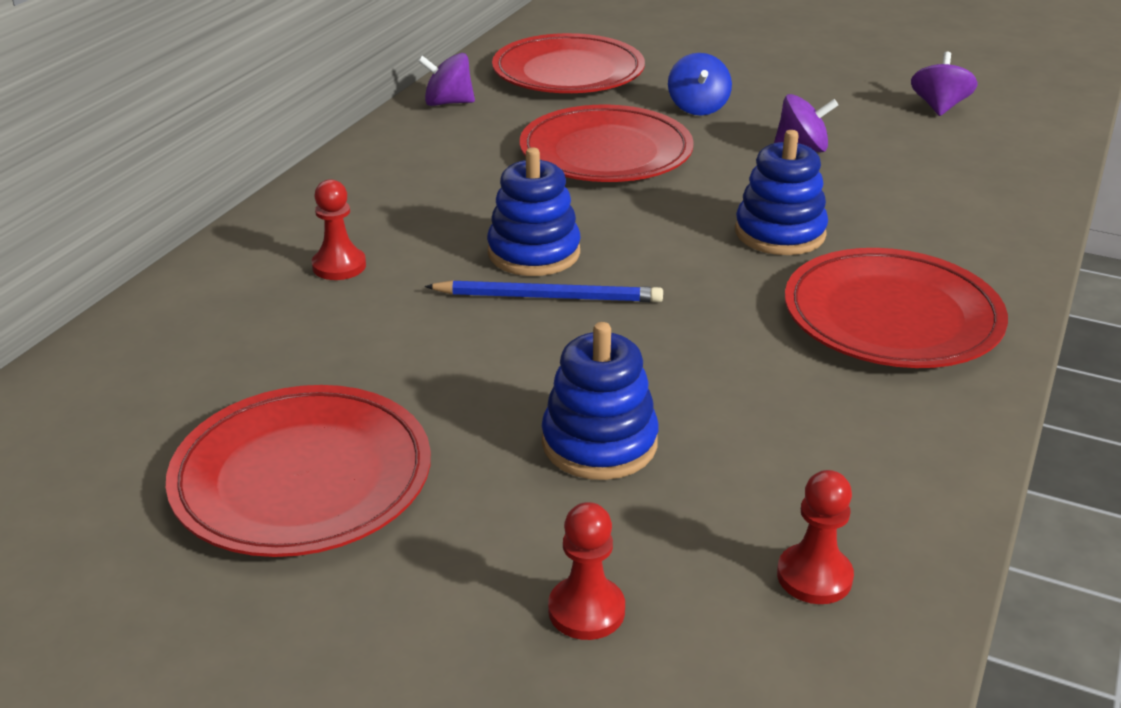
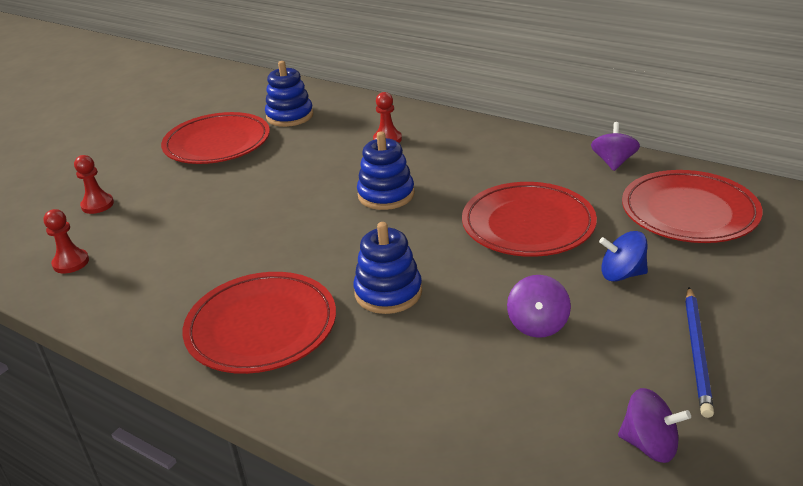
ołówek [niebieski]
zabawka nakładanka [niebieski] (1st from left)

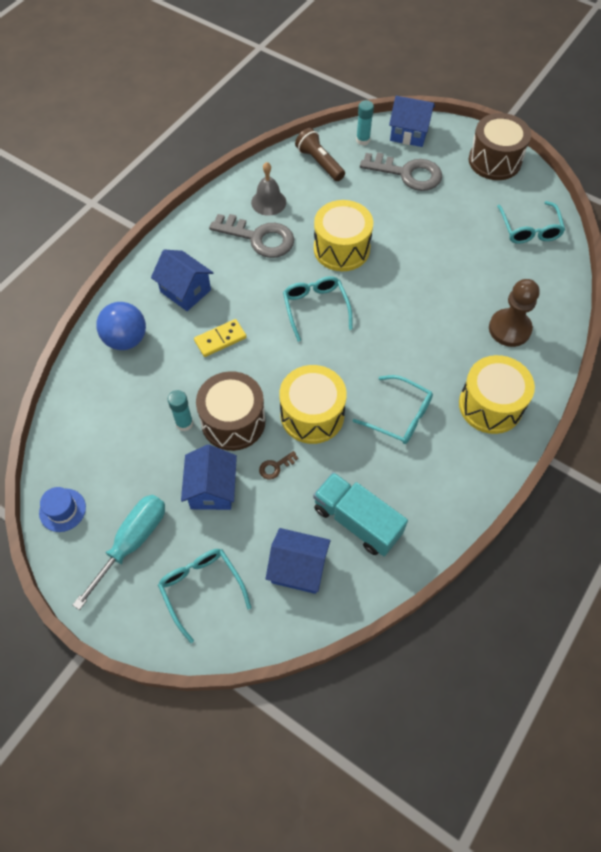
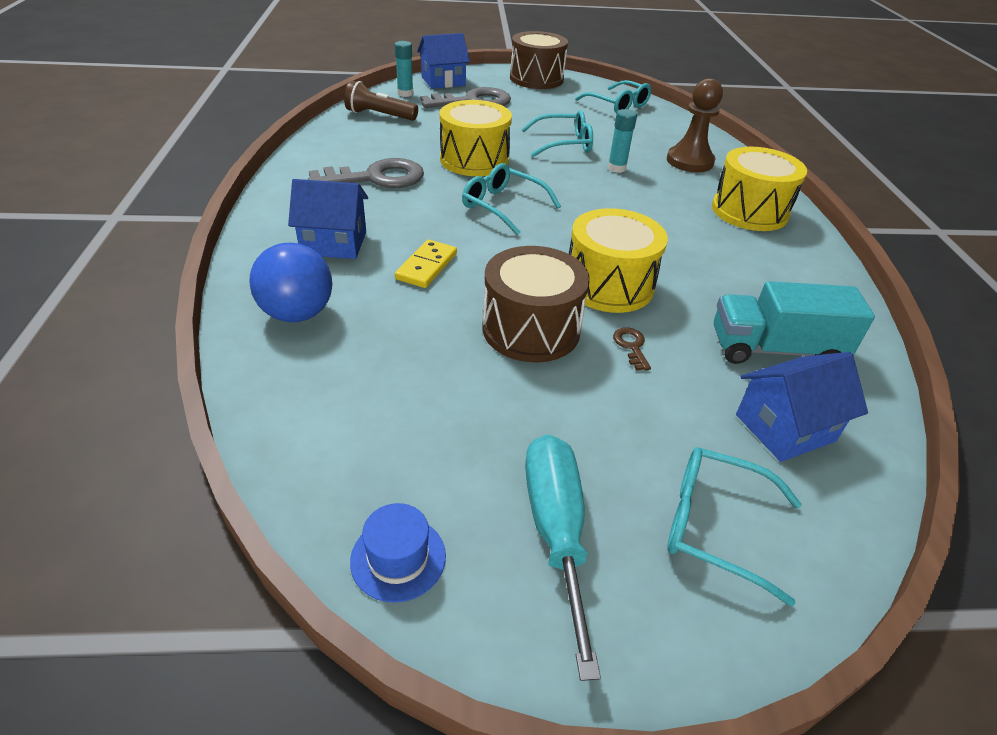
dzwonek [szary]
okulary [turkusowy] (2nd from left)
klej w sztyfcie [turkusowy] (2nd from left)
domek [niebieski] (2nd from left in the first image)
klucz [brązowy]

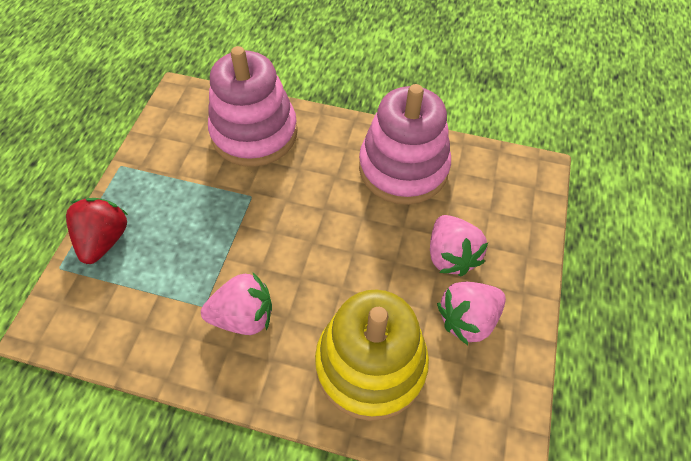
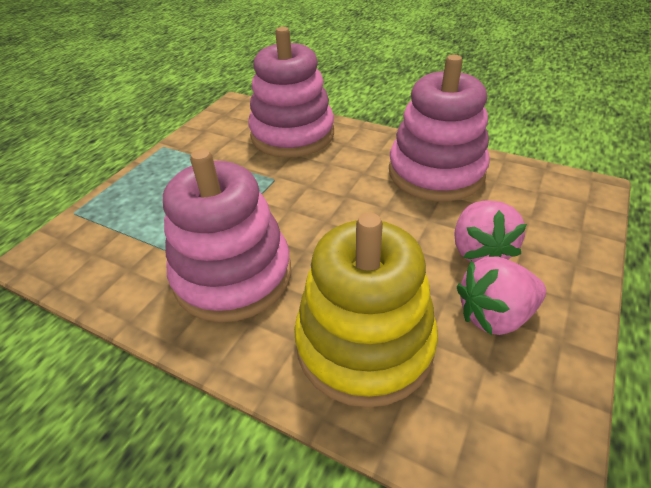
truskawka [czerwony]
zabawka nakładanka [różowy] (1st from left)

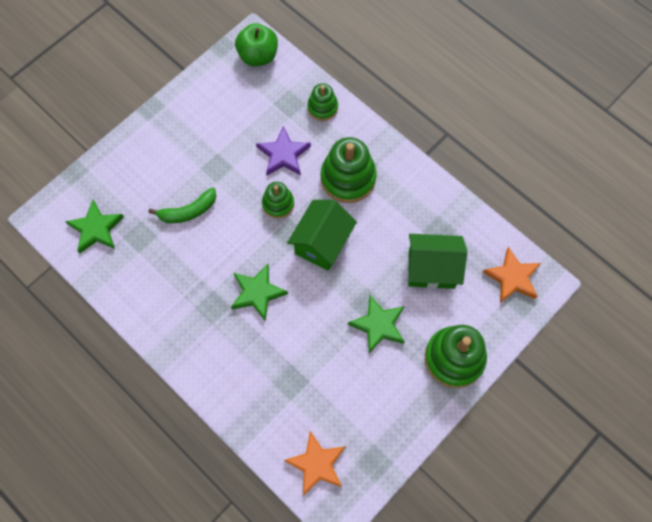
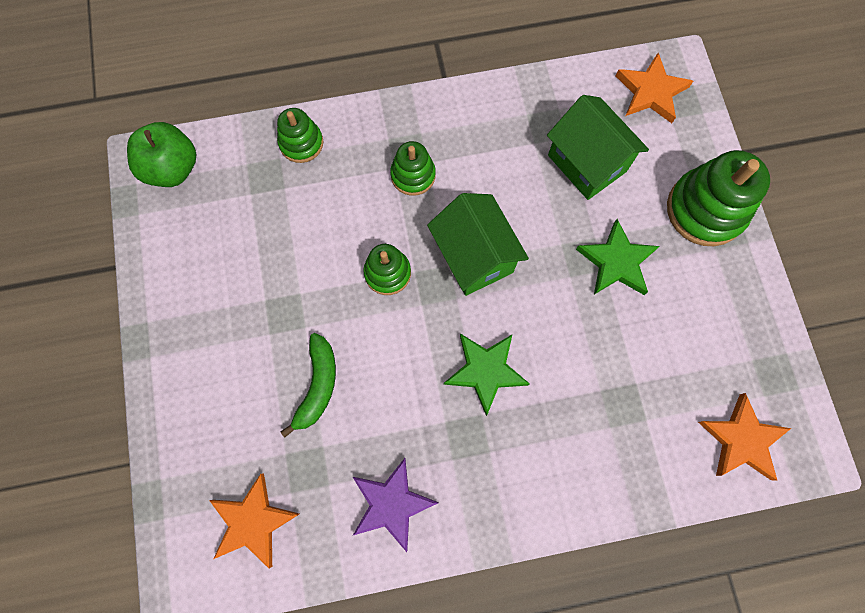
gwiazda [fioletowy]
zabawka nakładanka [zielony] (3rd from left)
gwiazda [pomarańczowy] (1st from left)
domek [zielony] (2nd from left)

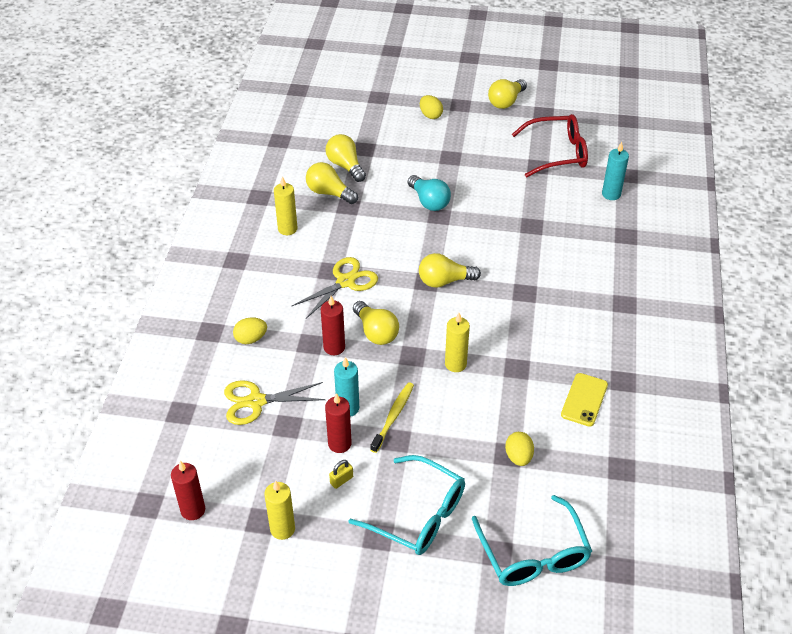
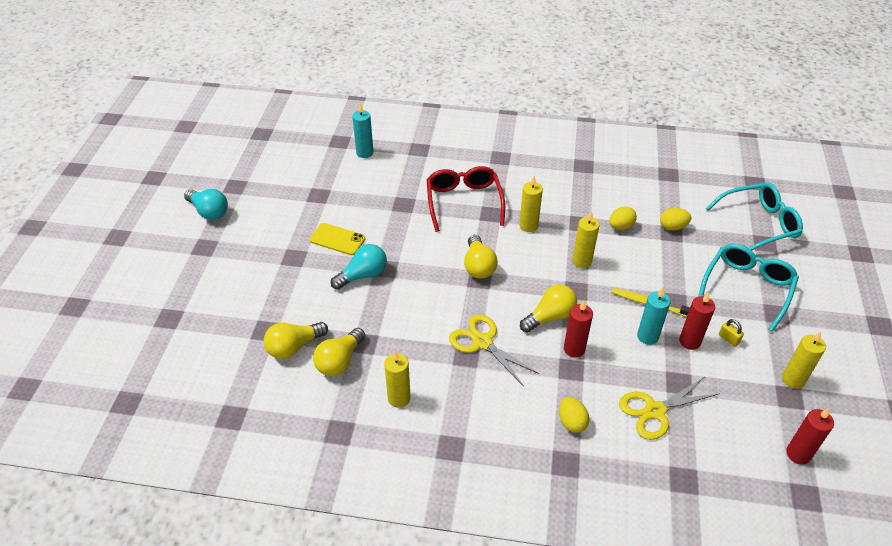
żarówka [turkusowy] (1st from left)
jajko [żółty] (2nd from left)
okulary [czerwony]
telefon [żółty]
nożyczki [żółty] (2nd from left)
świeca [żółty] (2nd from left)

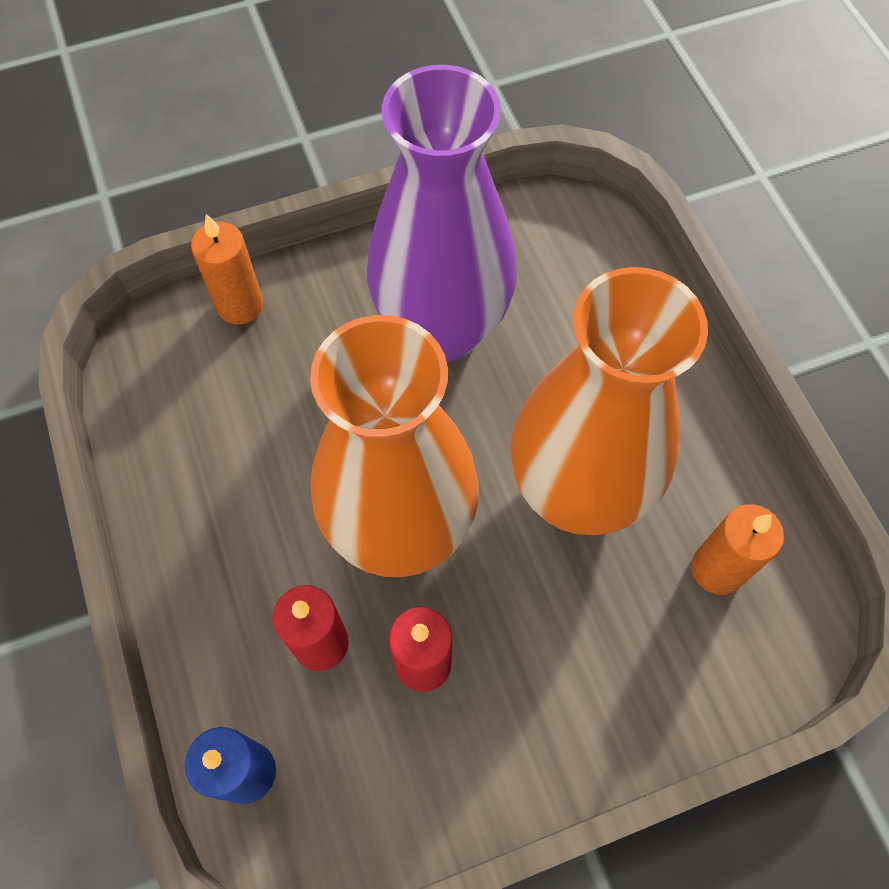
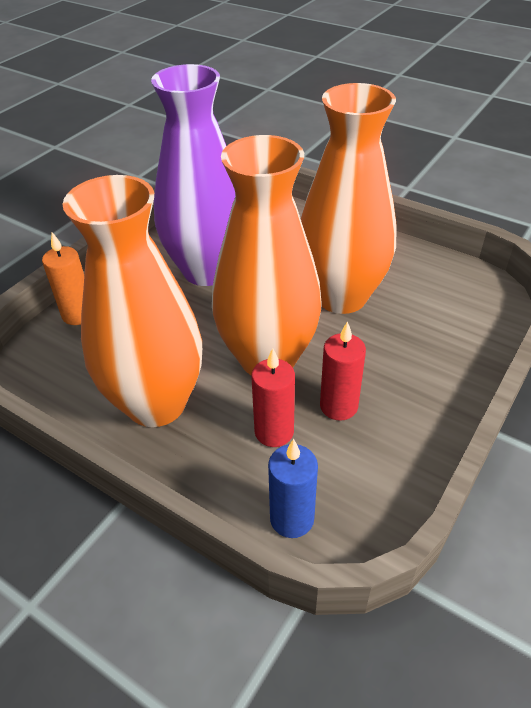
świeca [pomarańczowy] (2nd from left in the first image)
wazon [pomarańczowy] (1st from left)

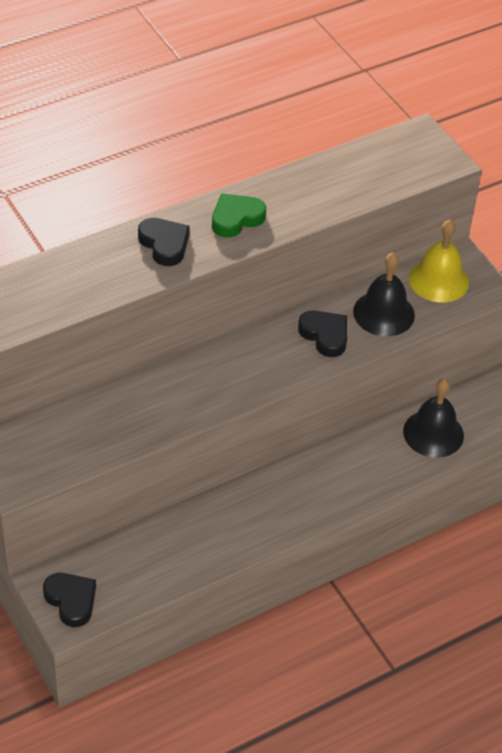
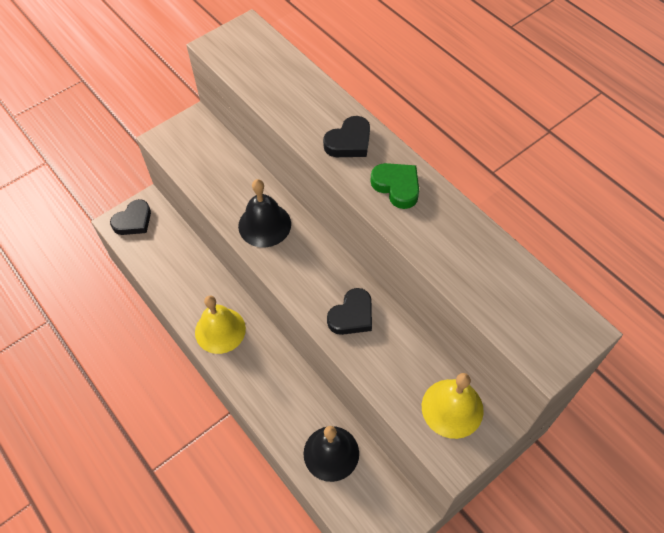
dzwonek [czarny] (1st from left)
dzwonek [żółty] (1st from left)

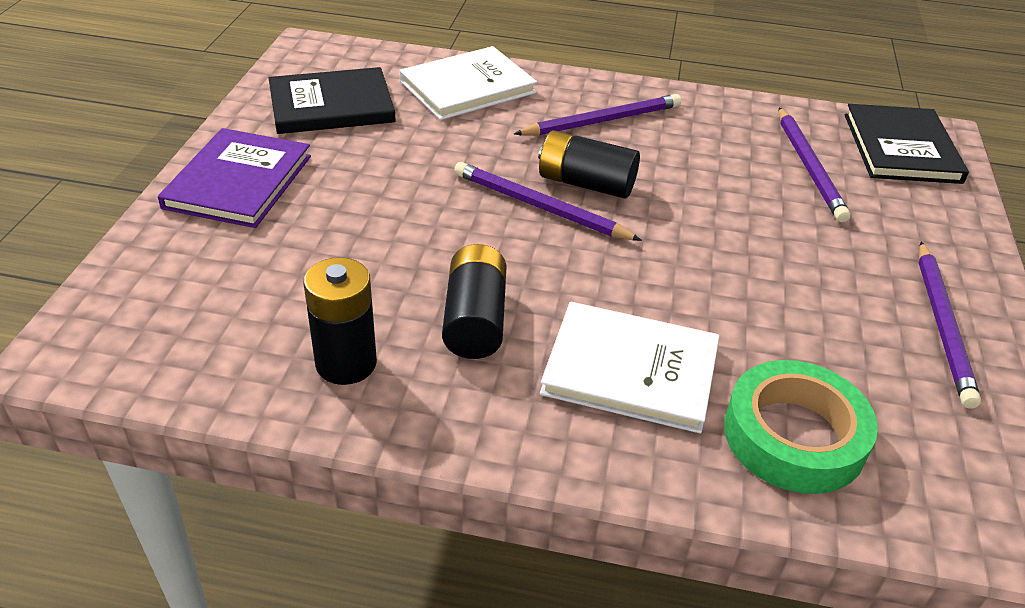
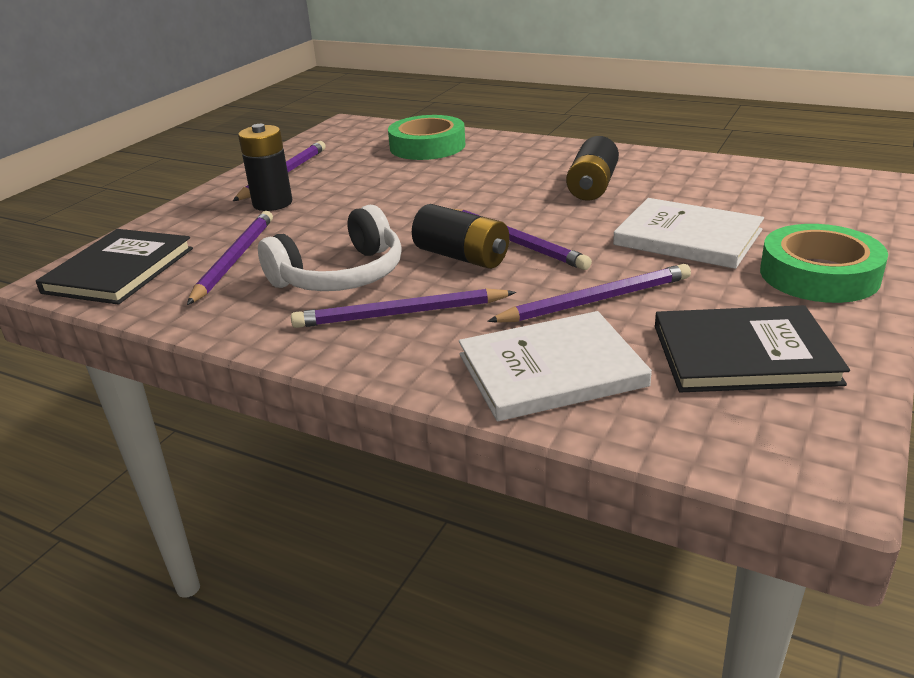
taśma klejąca [zielony] (2nd from left)
bateria [czarny] (1st from left)
książka [biały] (2nd from left)
słuchawki [biały]
ołówek [fioletowy] (5th from left)

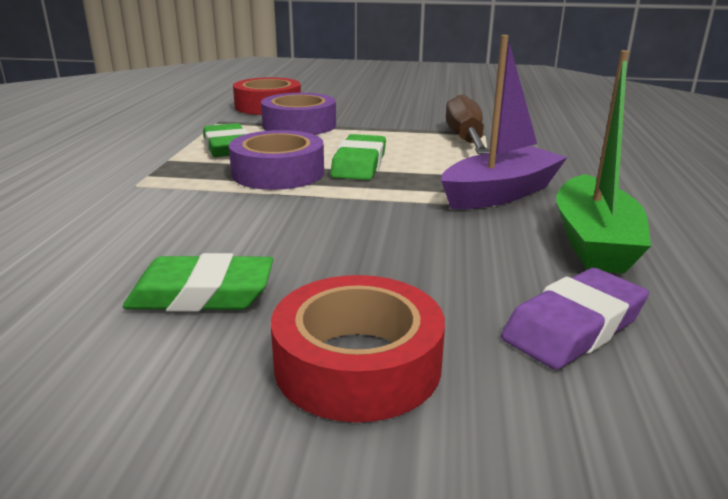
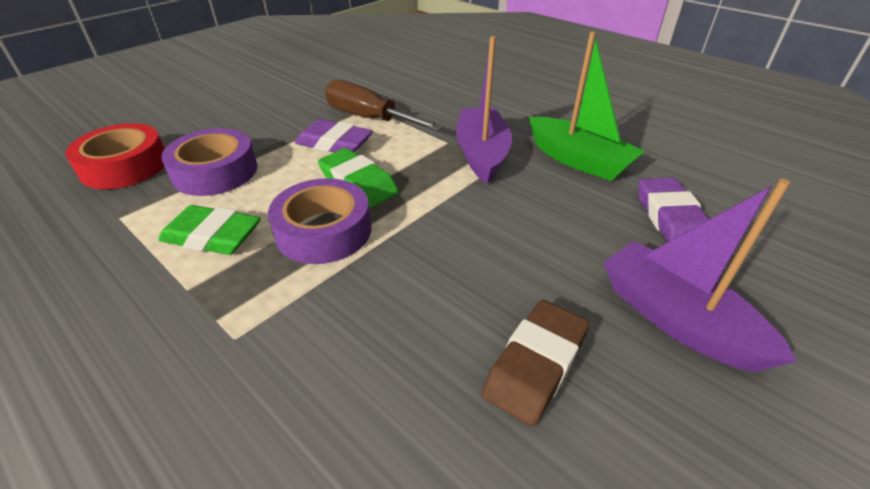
gumka do mazania [brązowy]
łódka [fioletowy] (2nd from left)
gumka do mazania [fioletowy] (1st from left)

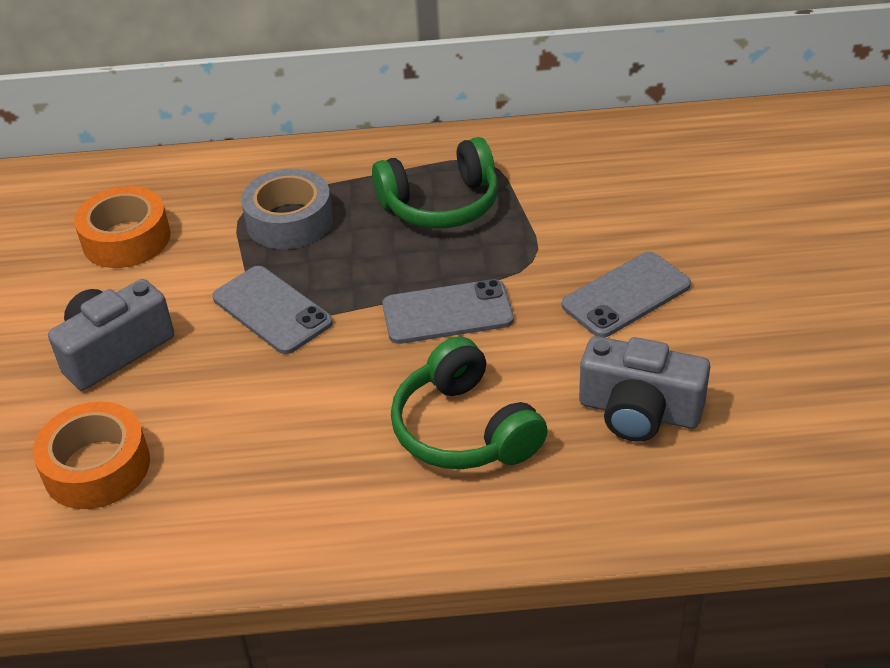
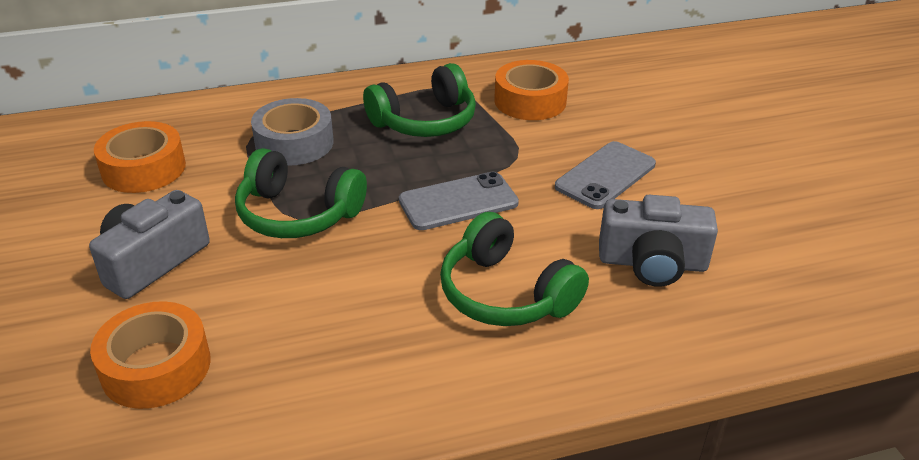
słuchawki [zielony] (1st from left)
taśma klejąca [pomarańczowy] (3rd from left)

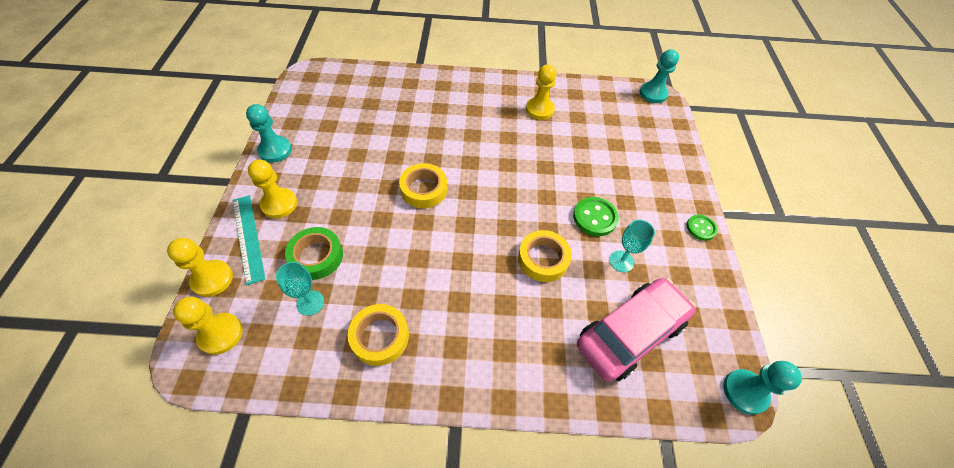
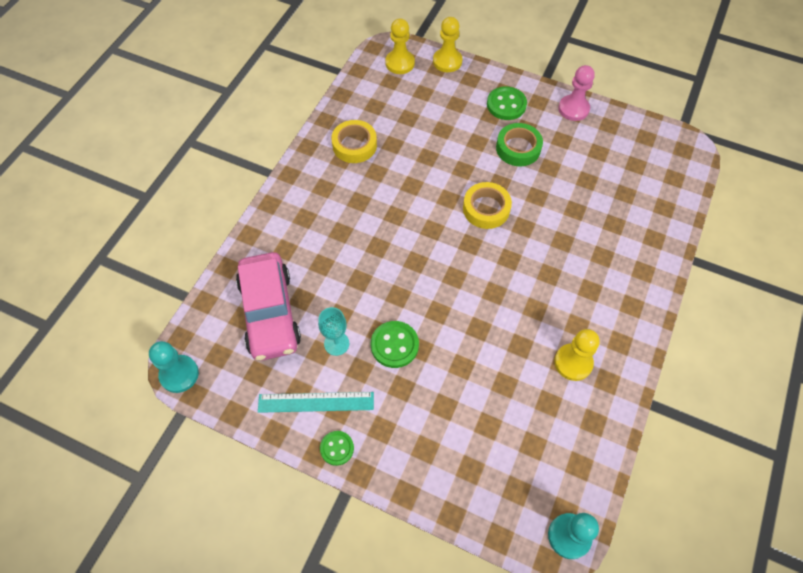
pionek [różowy]
guzik [zielony] (3rd from left)
linijka [turkusowy]
taśma klejąca [zielony]
taśma klejąca [żółty] (3rd from left in the first image)
kielich [turkusowy] (1st from left in the first image)

